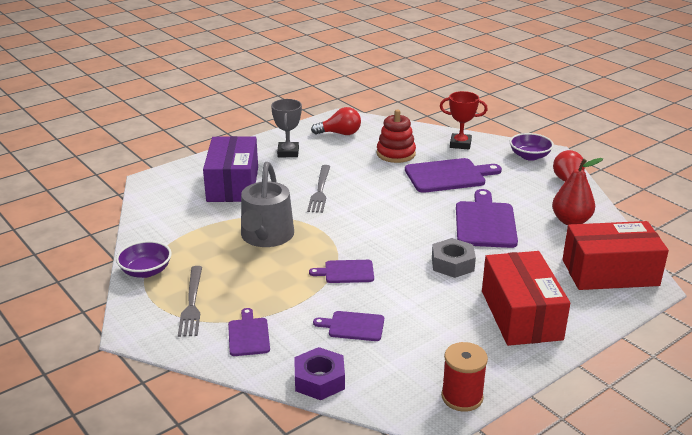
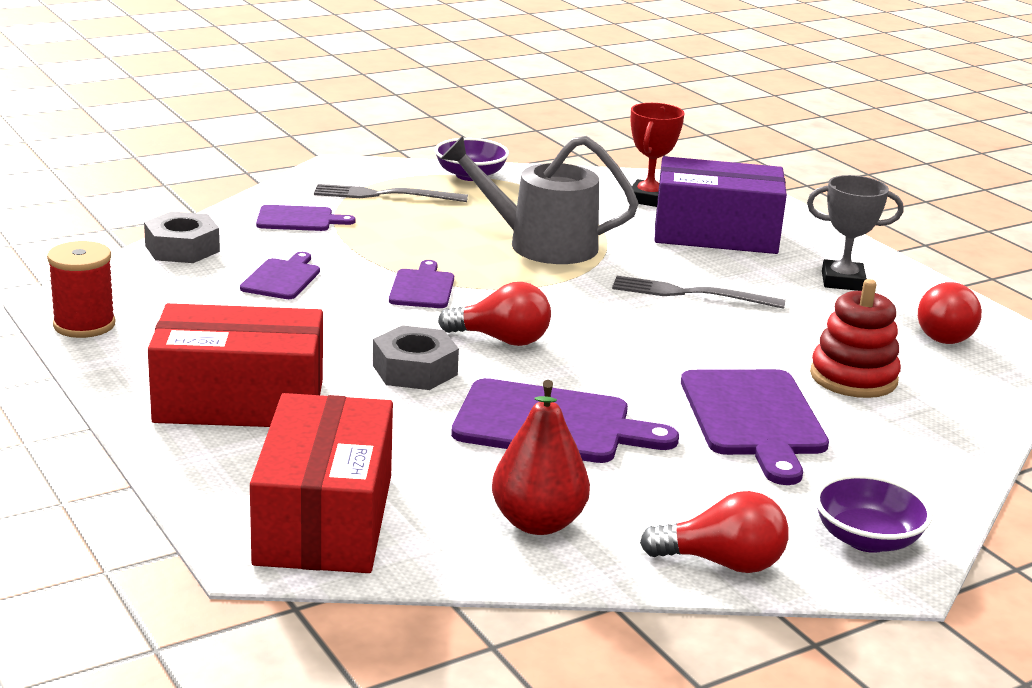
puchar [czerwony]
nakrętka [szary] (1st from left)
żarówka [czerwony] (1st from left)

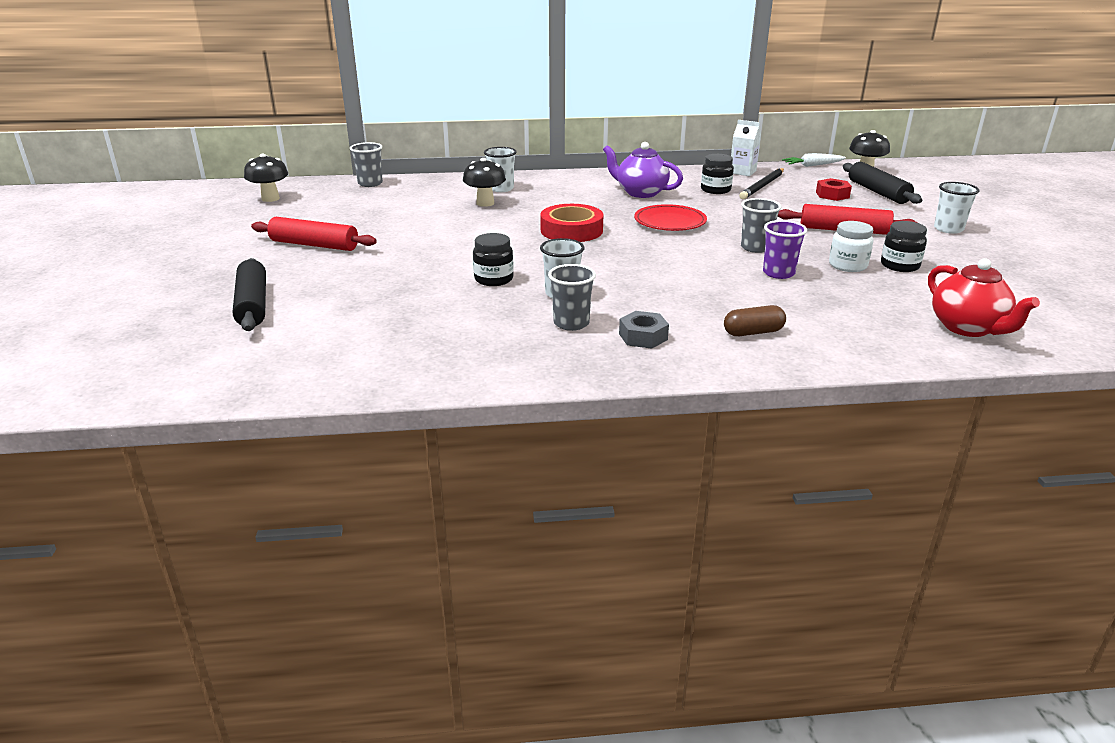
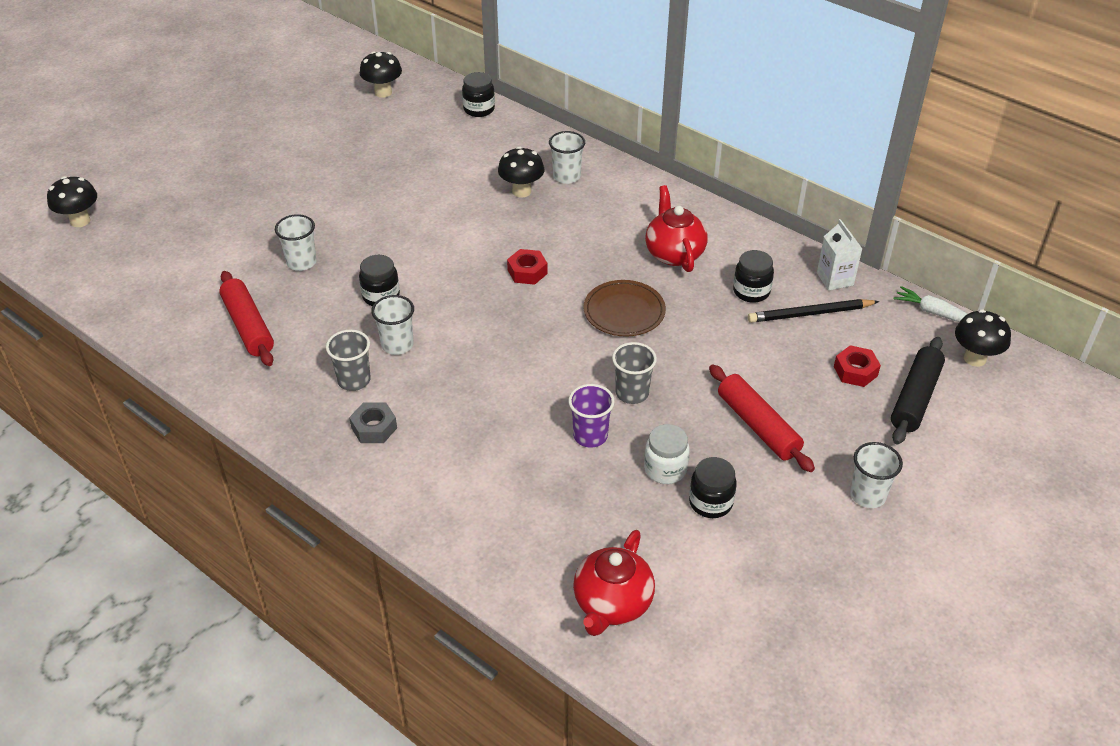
słoik [czarny] (2nd from left)
imbryk [czerwony] (2nd from left)
nakrętka [czerwony] (1st from left)
talerz [brązowy]
wałek do ciasta [czerwony] (1st from left)
wałek do ciasta [czarny] (1st from left in the first image)
kapsułka [brązowy]
grzyb [czarny] (1st from left)
szklanka [biały] (1st from left)

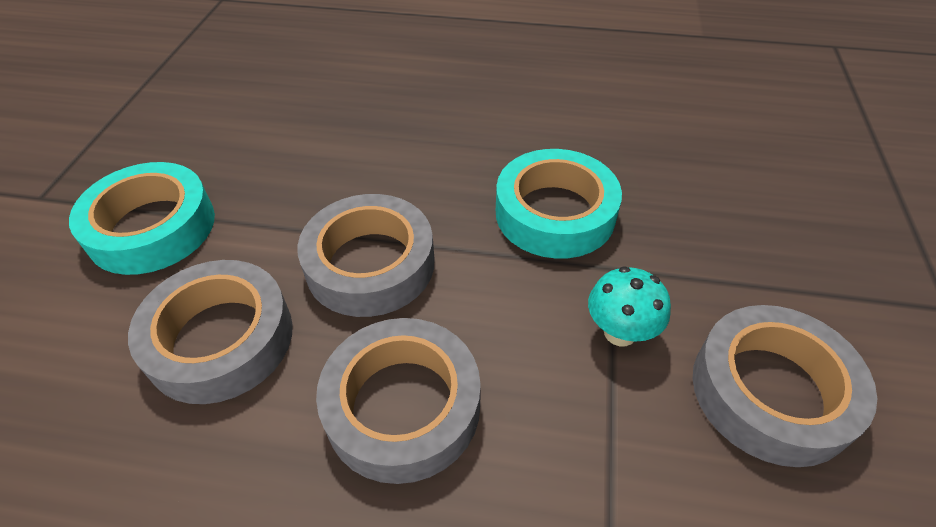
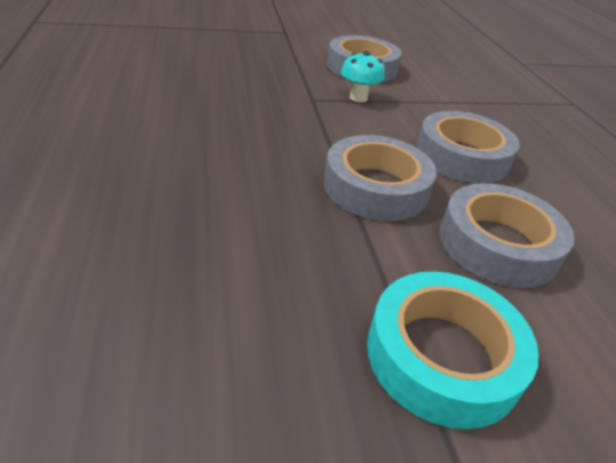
taśma klejąca [turkusowy] (2nd from left in the first image)

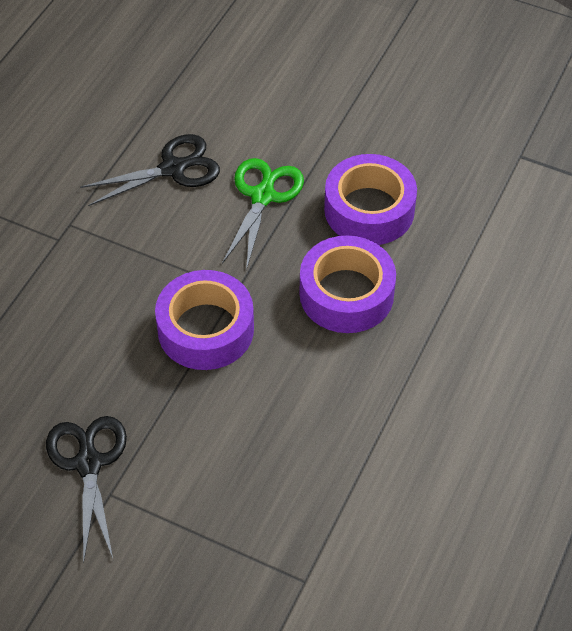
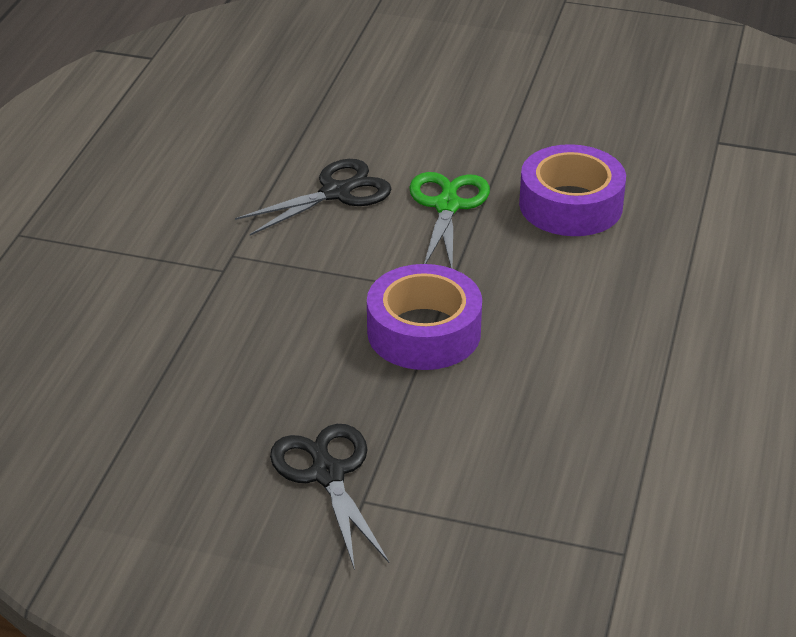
taśma klejąca [fioletowy] (2nd from left in the first image)

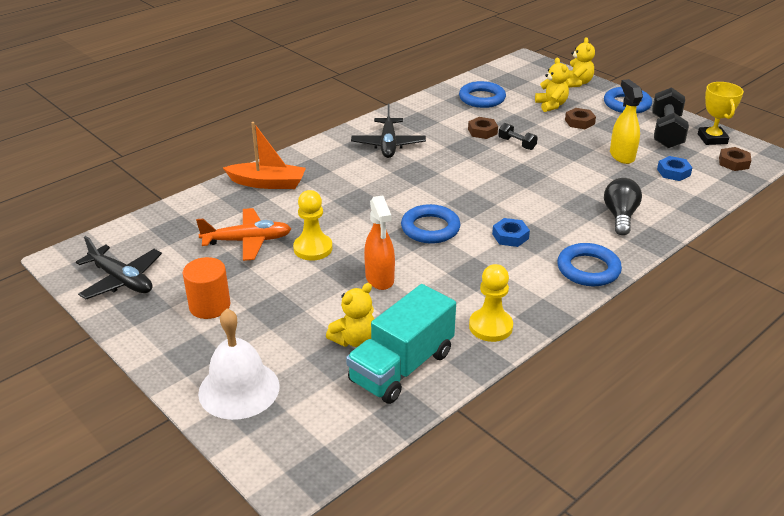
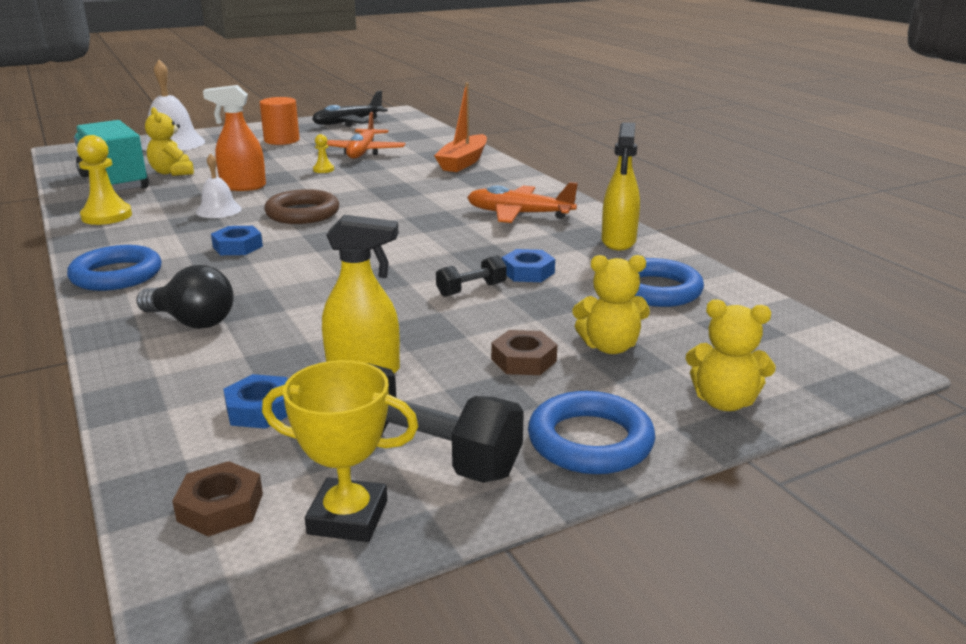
samolot [pomarańczowy] (2nd from left)
nakrętka [niebieski] (3rd from left)
pionek [żółty] (2nd from left)
pierścień [brązowy]
spryskiwacz [żółty] (2nd from left)
dzwonek [biały] (2nd from left)

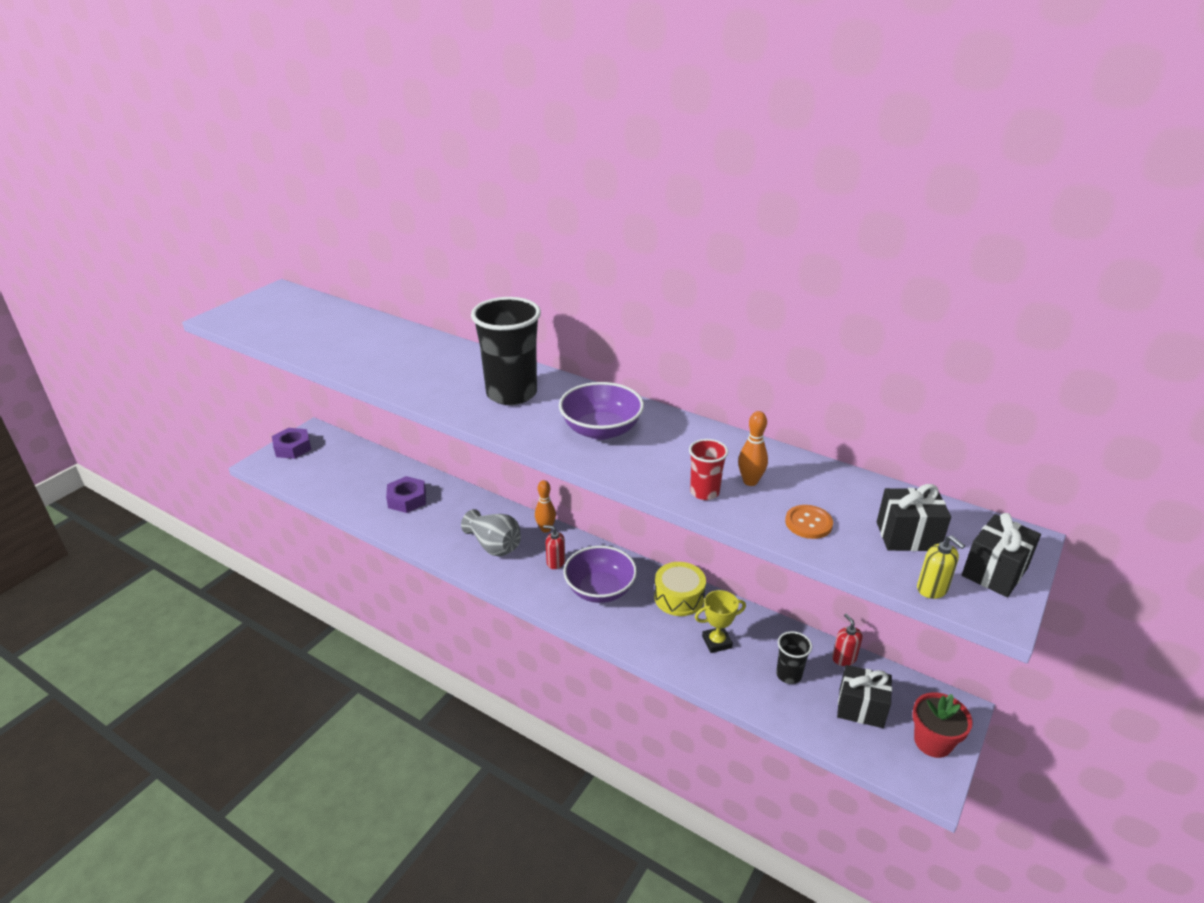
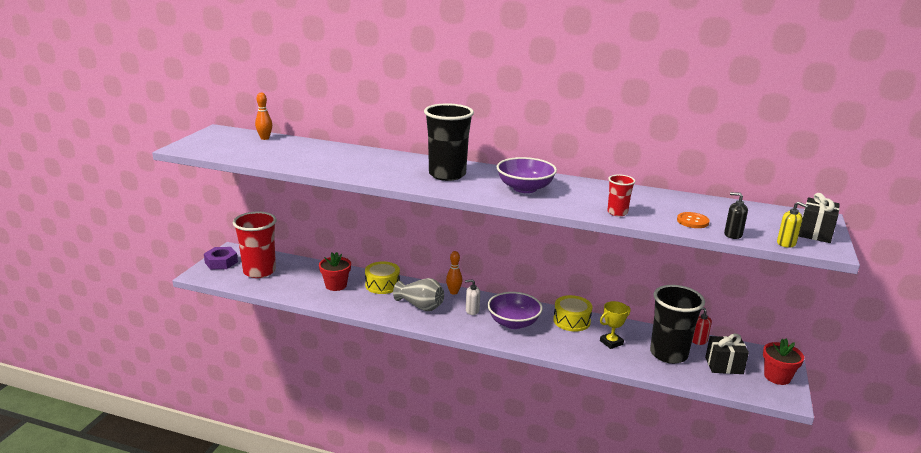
kręgiel [pomarańczowy] (1st from left)
doniczka [czerwony] (1st from left)
prezent [czarny] (2nd from left in the first image)
dozownik mydła [biały]
szklanka [czarny] (2nd from left)
dozownik mydła [czarny]
szklanka [czerwony] (1st from left)
bęben [żółty] (1st from left)

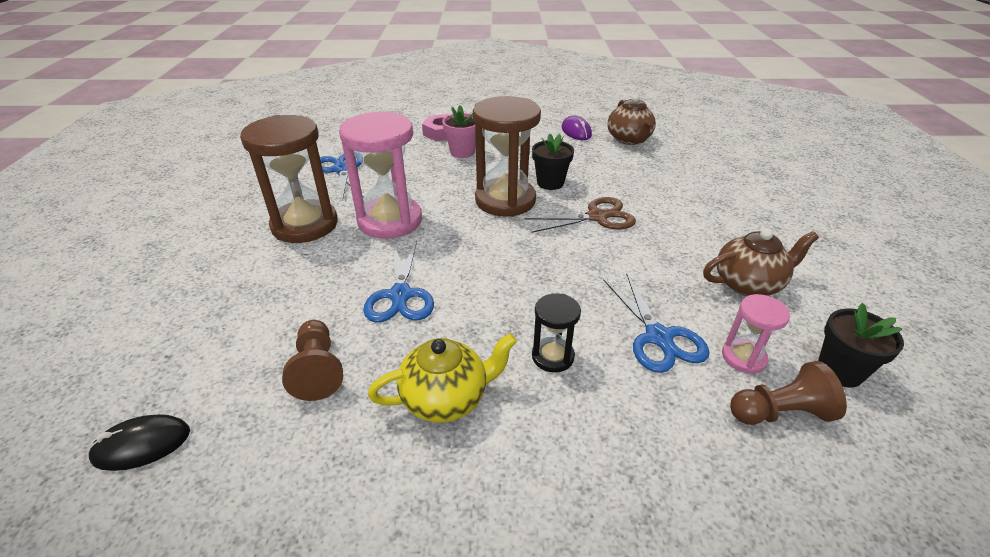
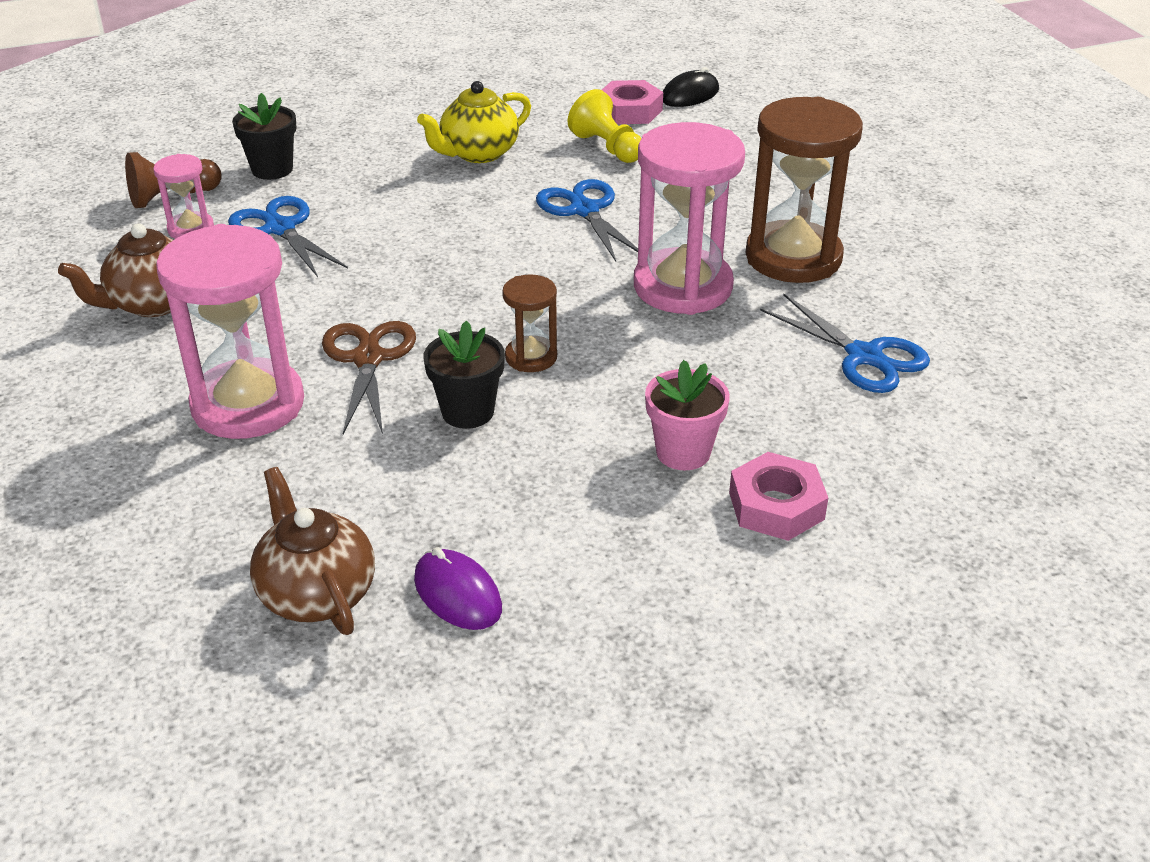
klepsydra [brązowy] (1st from left)
nożyczki [brązowy]
klepsydra [czarny]
doniczka [czarny] (1st from left)
pionek [żółty]
nakrętka [różowy] (1st from left)
klepsydra [różowy] (2nd from left)

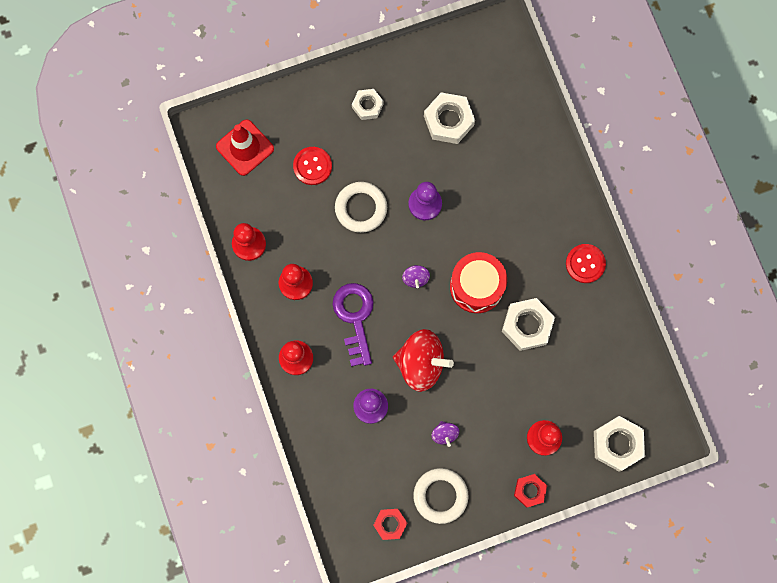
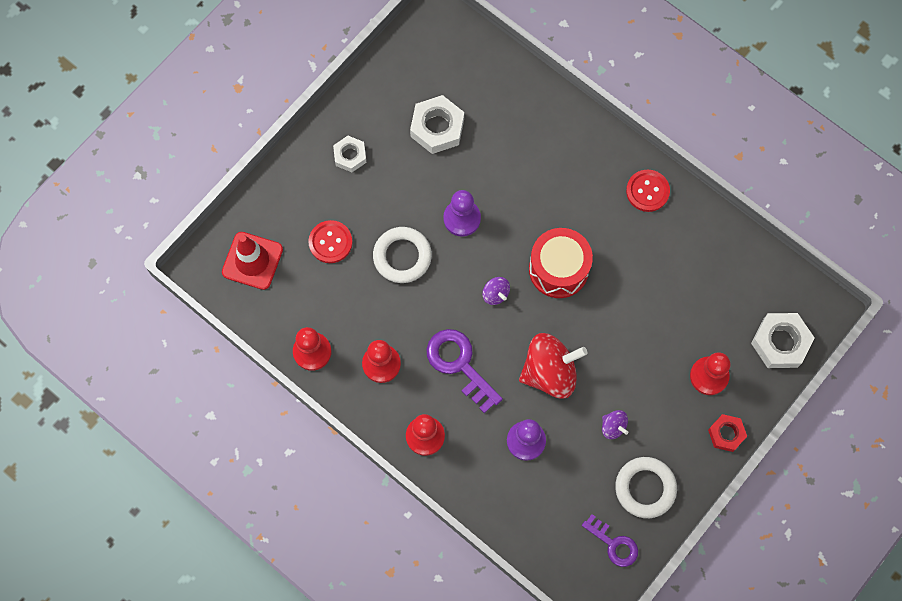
nakrętka [biały] (3rd from left in the first image)
klucz [fioletowy] (2nd from left)

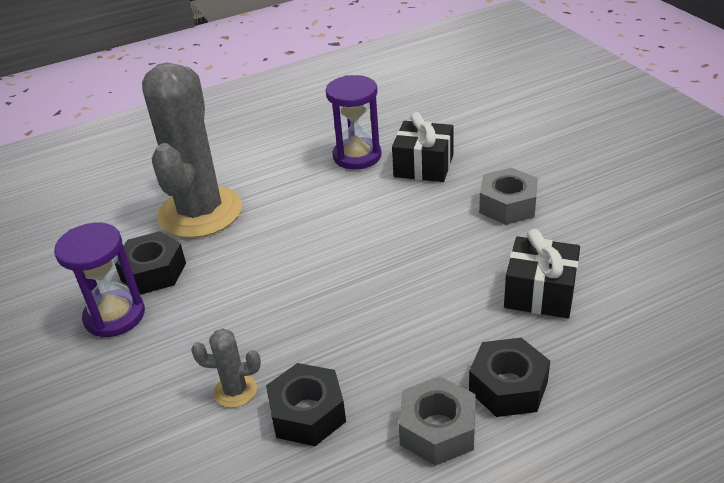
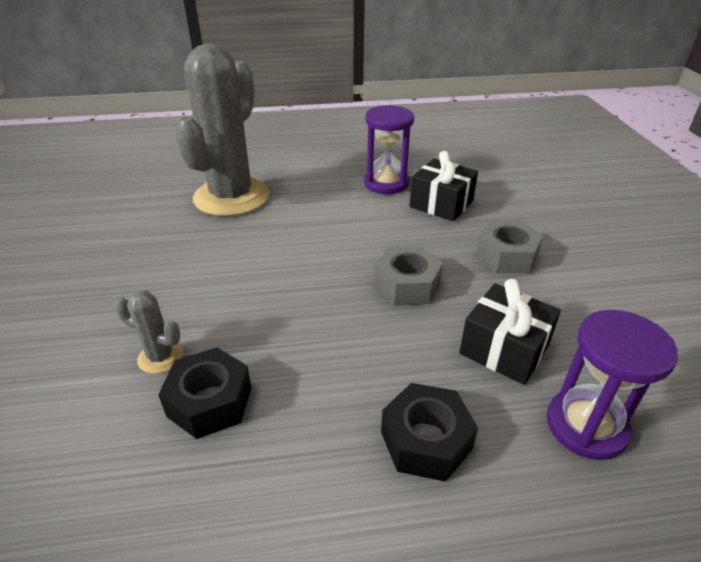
klepsydra [fioletowy] (2nd from left)
nakrętka [czarny] (1st from left in the first image)
nakrętka [szary] (1st from left)

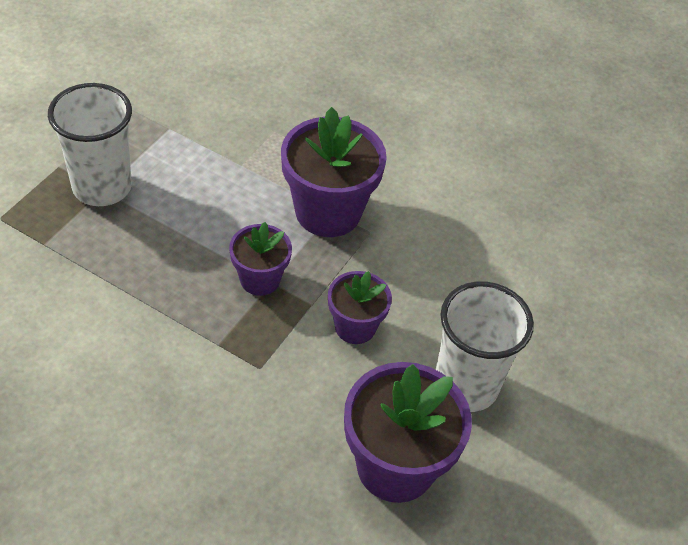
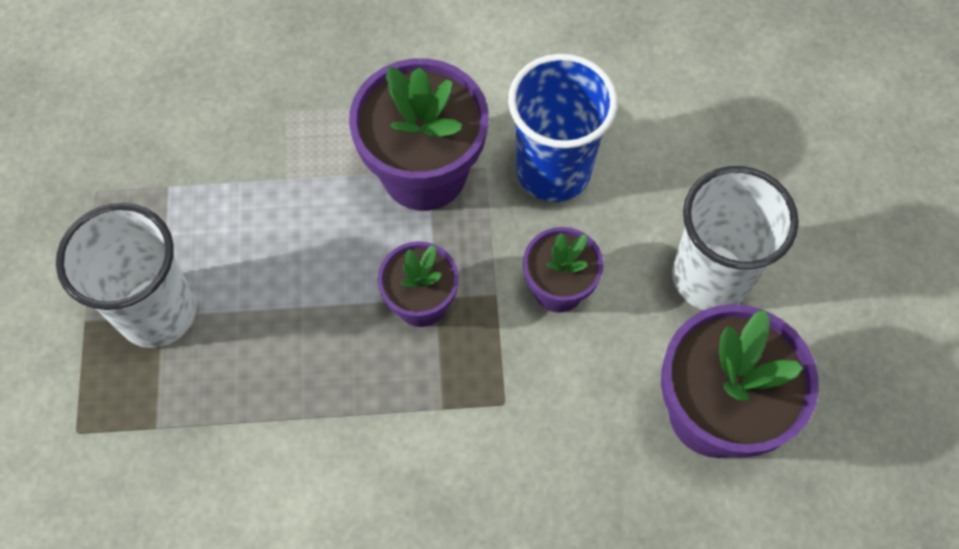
szklanka [niebieski]

